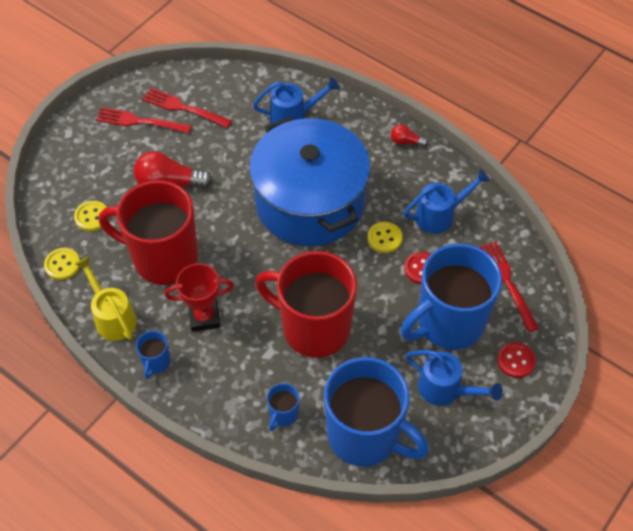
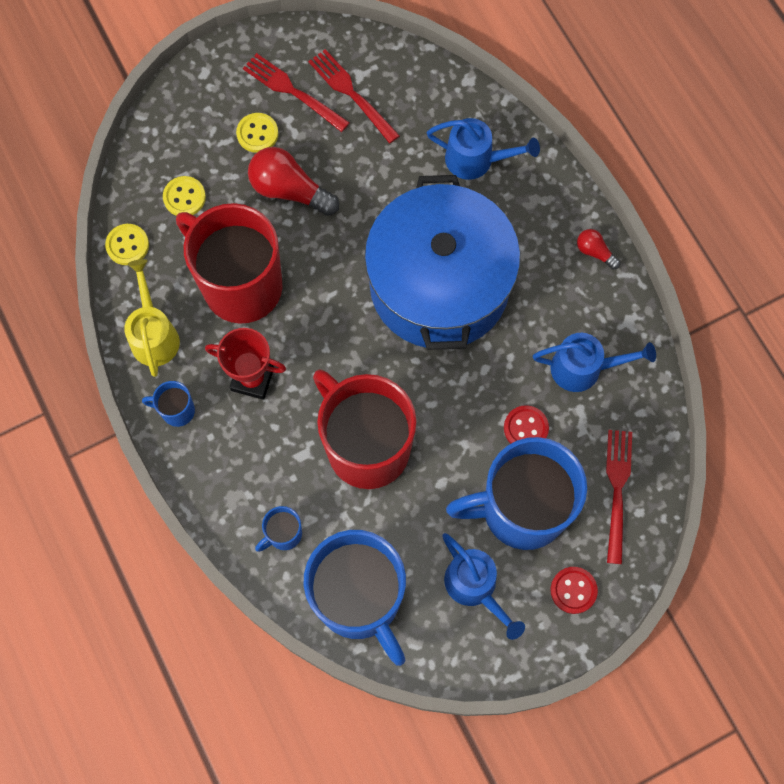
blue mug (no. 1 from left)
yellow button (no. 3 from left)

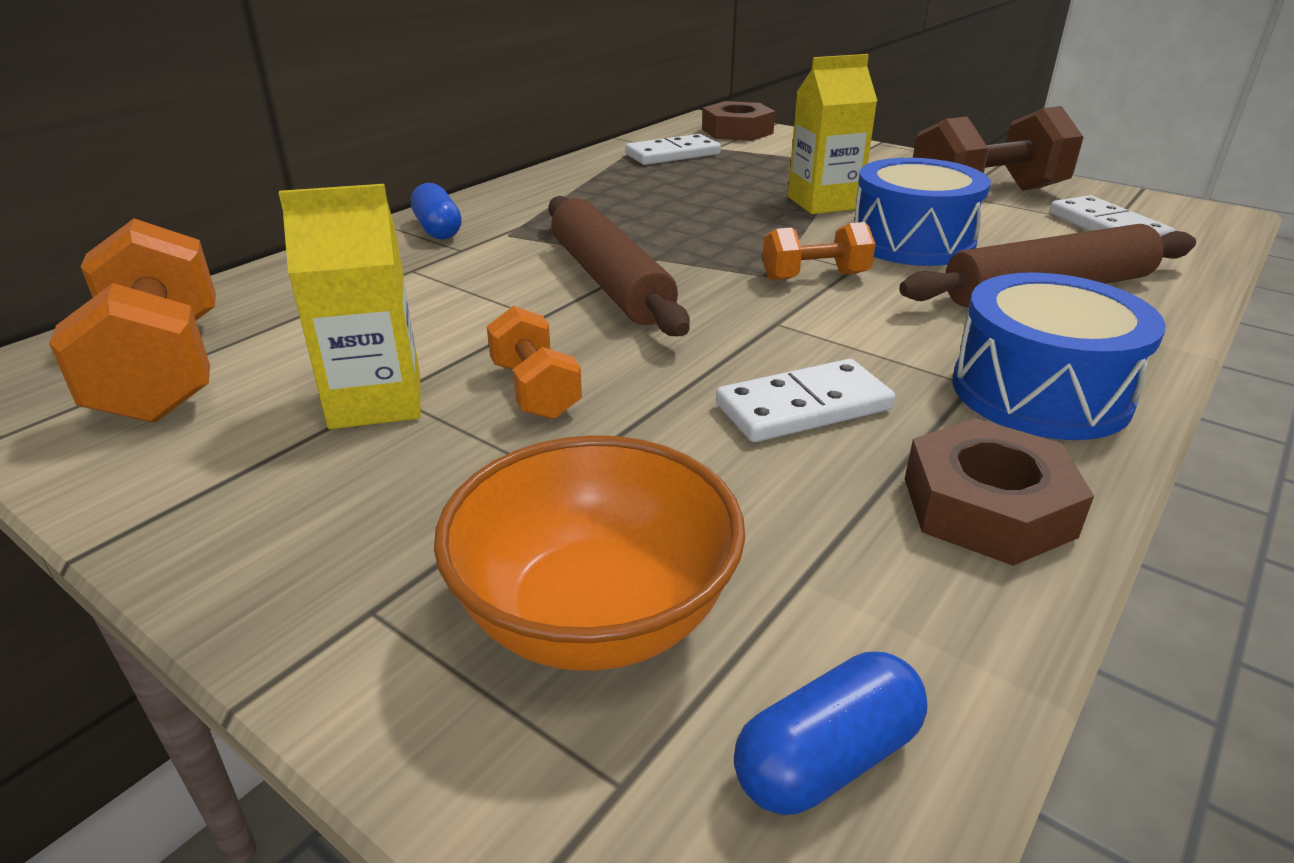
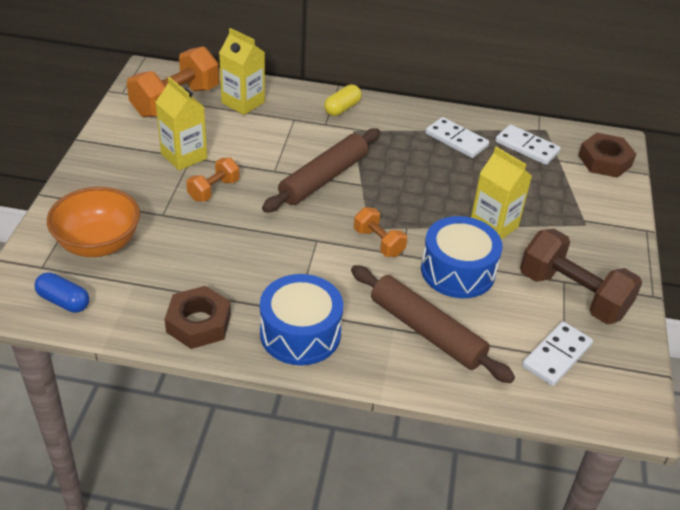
yellow carton (no. 2 from left)
yellow capsule
white domino (no. 1 from left)

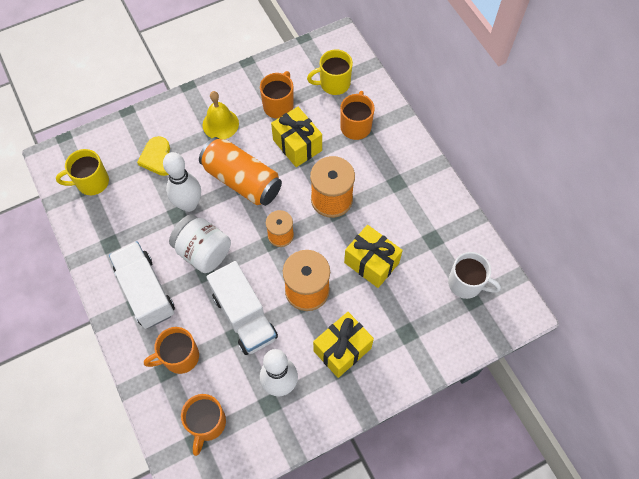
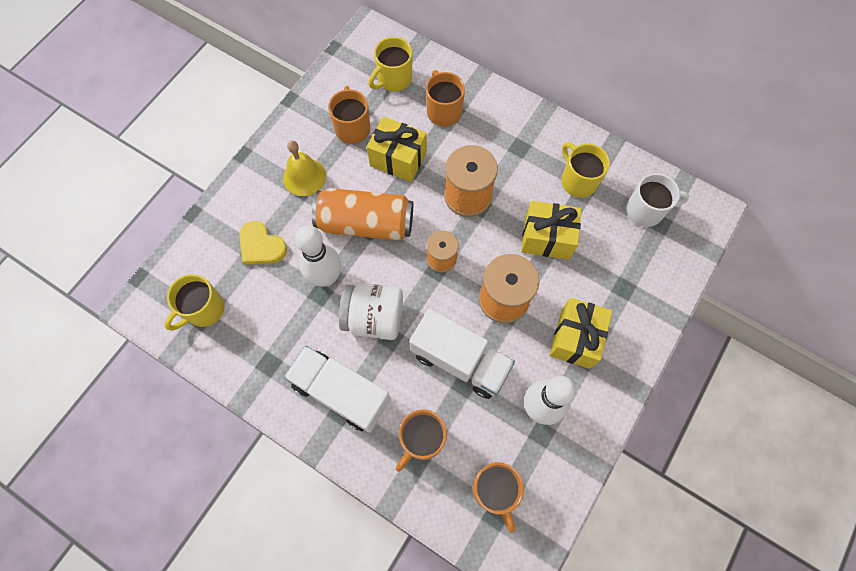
yellow mug (no. 3 from left)

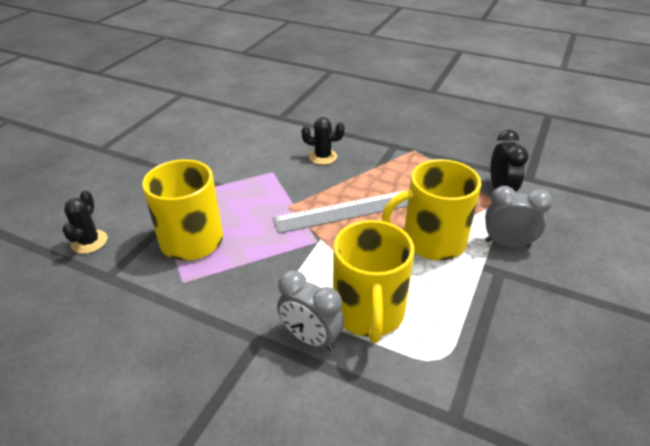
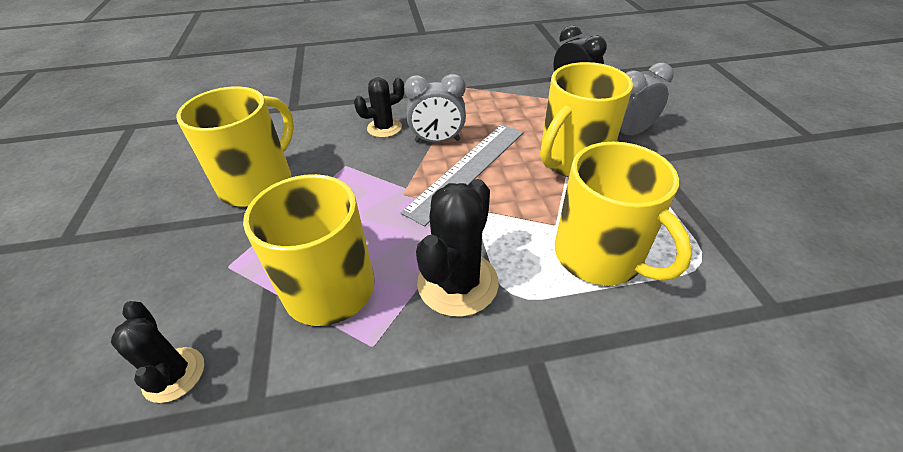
yellow mug (no. 1 from left)
grey clock (no. 1 from left)
black cactus (no. 3 from left)

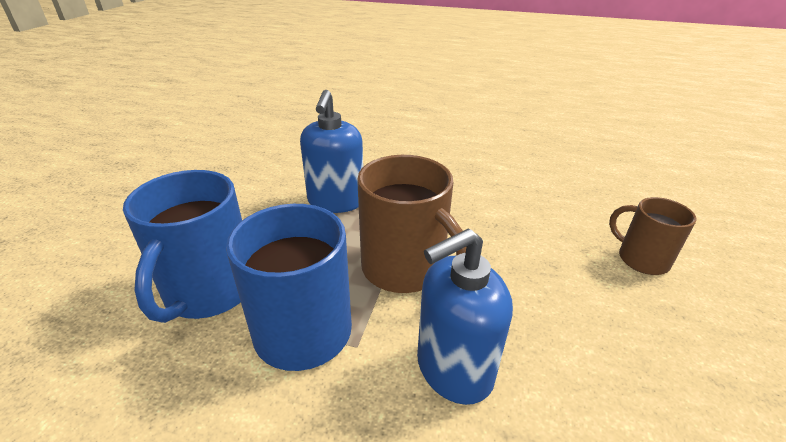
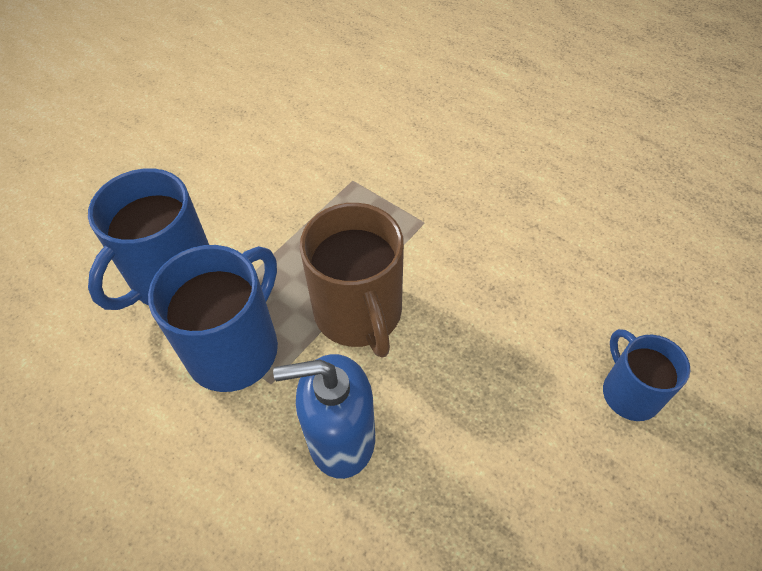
blue mug (no. 3 from left)
blue soap dispenser (no. 1 from left in the first image)

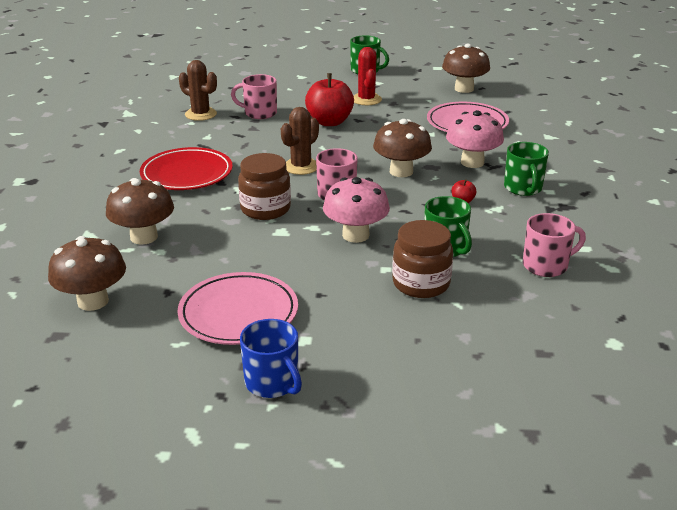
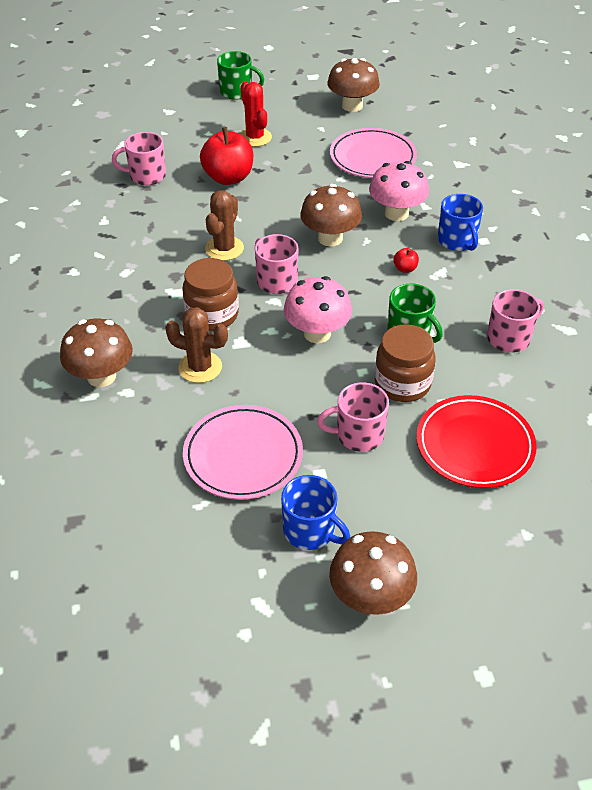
brown cactus (no. 1 from left)
pink mug (no. 3 from left)
brown mushroom (no. 4 from left)
red plate
blue mug (no. 2 from left)

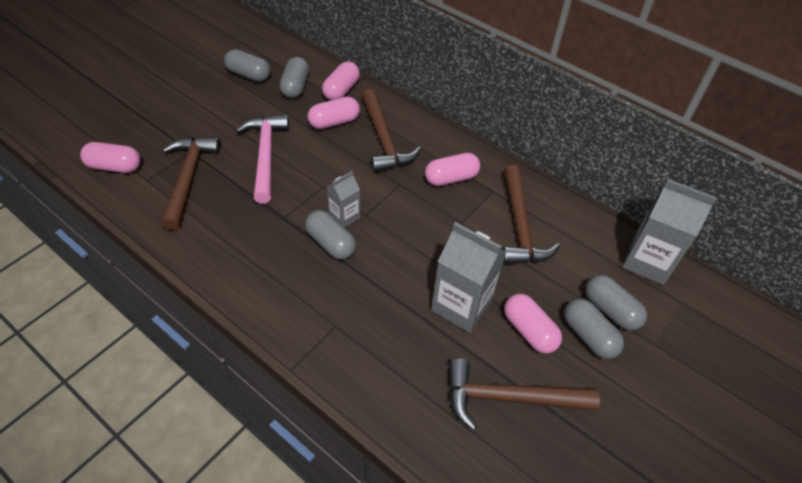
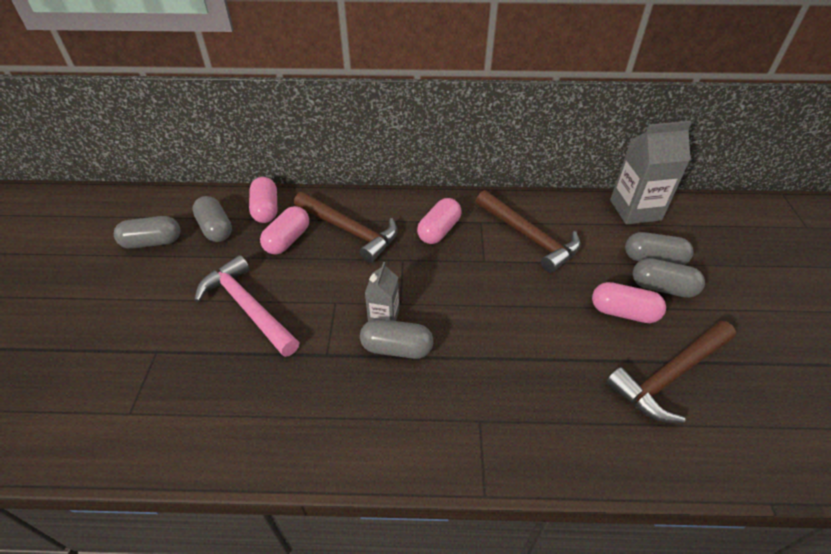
pink capsule (no. 1 from left in the first image)
brown hammer (no. 1 from left in the first image)
grey carton (no. 2 from left in the first image)

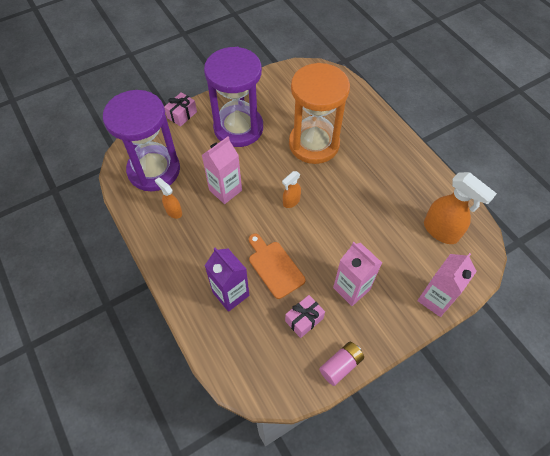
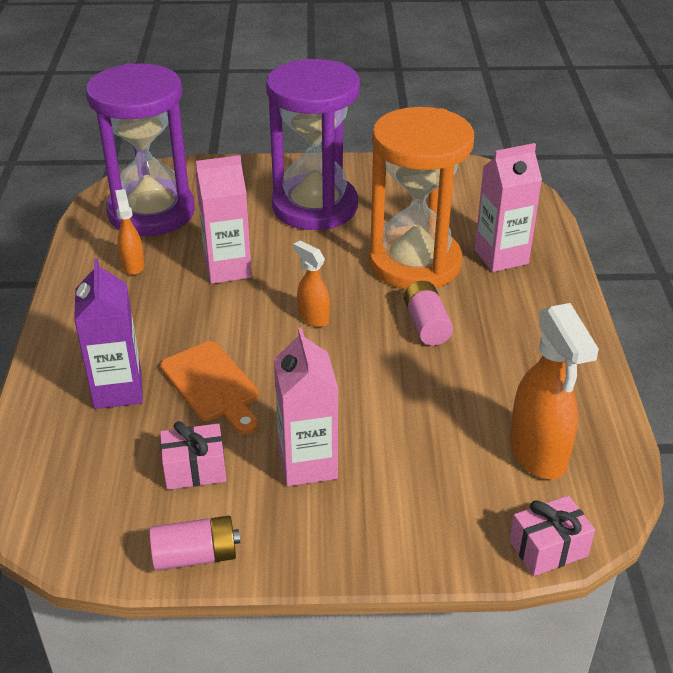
orange cutting board
orange spray bottle (no. 2 from left)
pink battery (no. 2 from left)
pink carton (no. 3 from left)
pink gift (no. 2 from left)

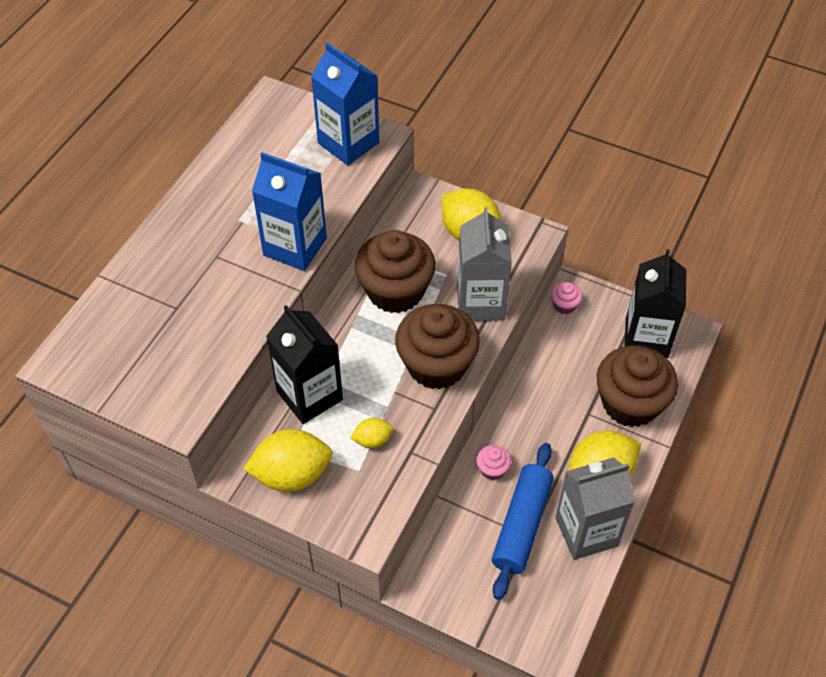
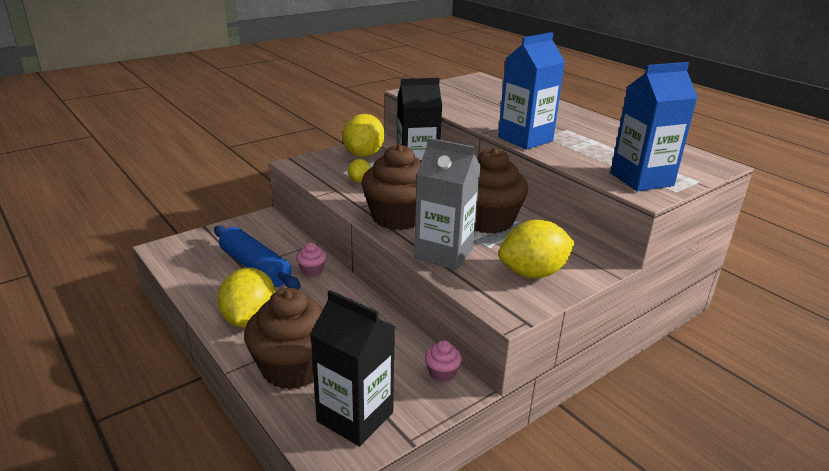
grey carton (no. 2 from left in the first image)

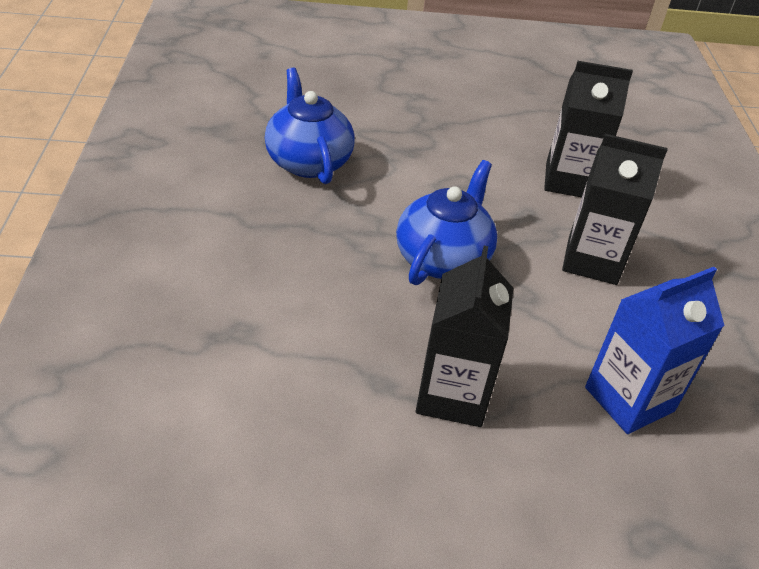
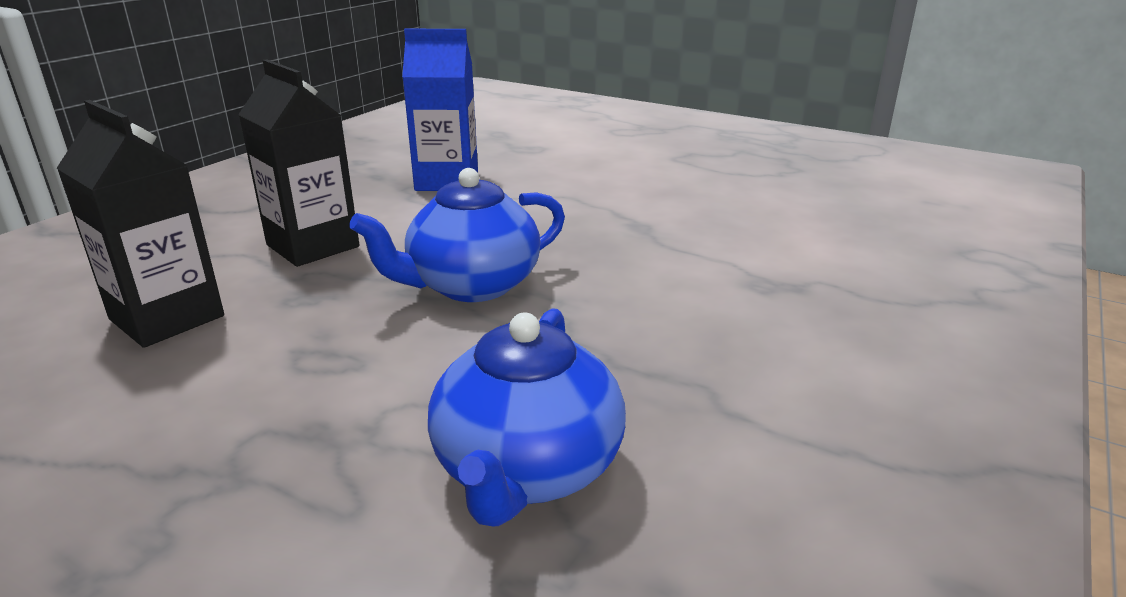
black carton (no. 1 from left in the first image)

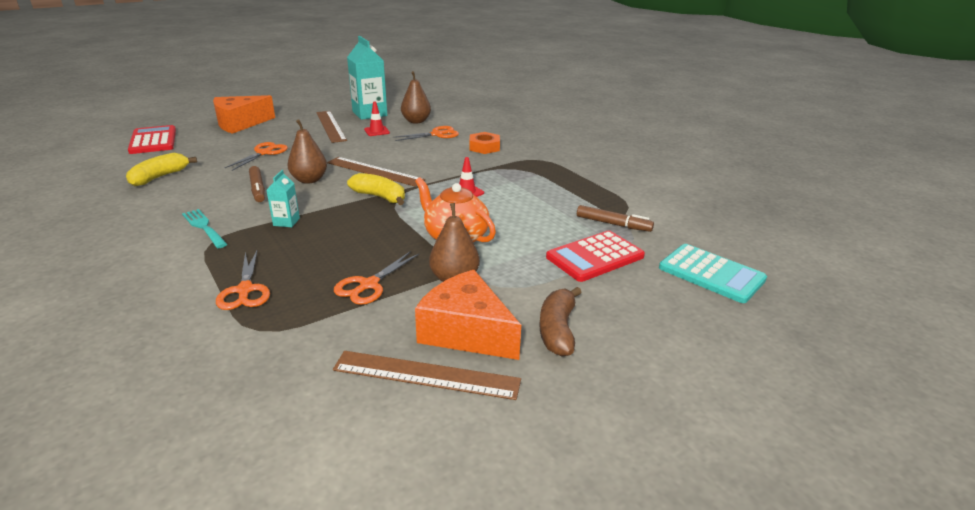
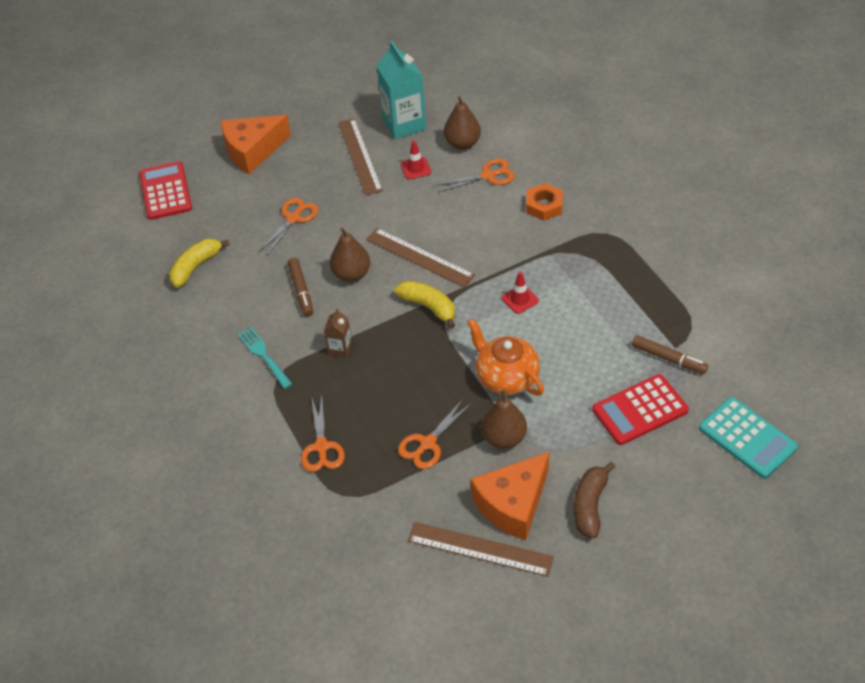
brown carton
orange cheese (no. 2 from left)

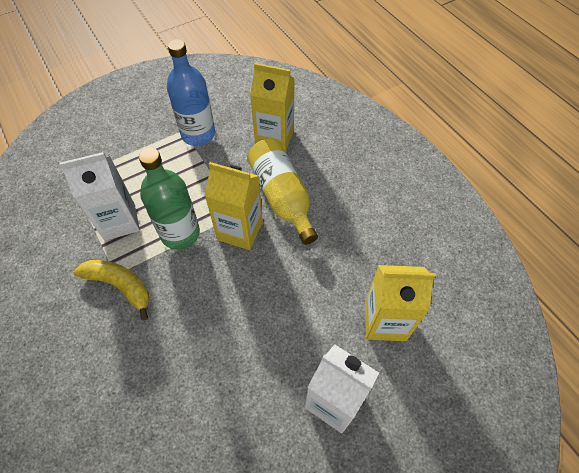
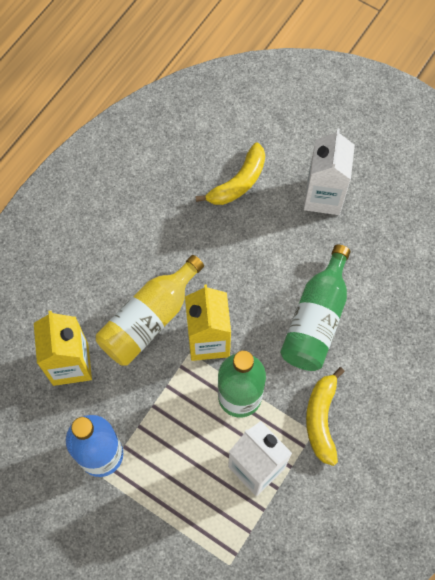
yellow banana (no. 1 from left)
green bottle (no. 2 from left)

